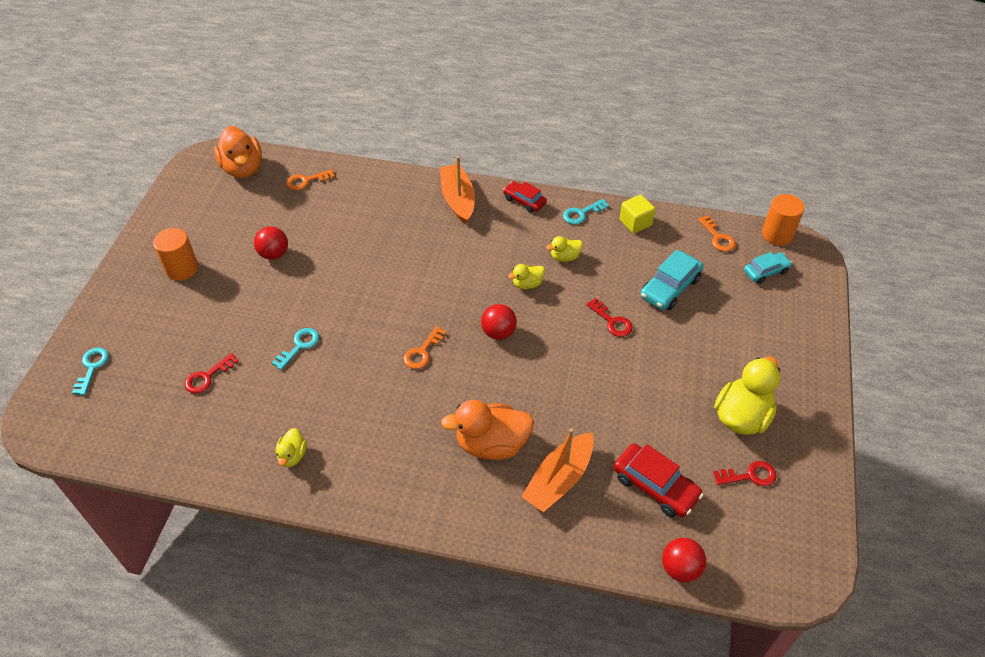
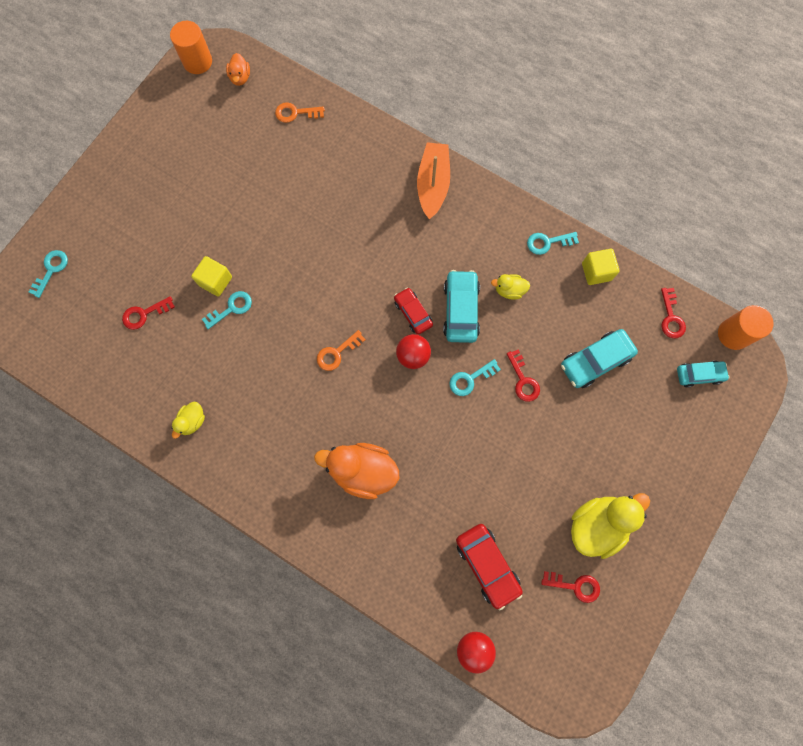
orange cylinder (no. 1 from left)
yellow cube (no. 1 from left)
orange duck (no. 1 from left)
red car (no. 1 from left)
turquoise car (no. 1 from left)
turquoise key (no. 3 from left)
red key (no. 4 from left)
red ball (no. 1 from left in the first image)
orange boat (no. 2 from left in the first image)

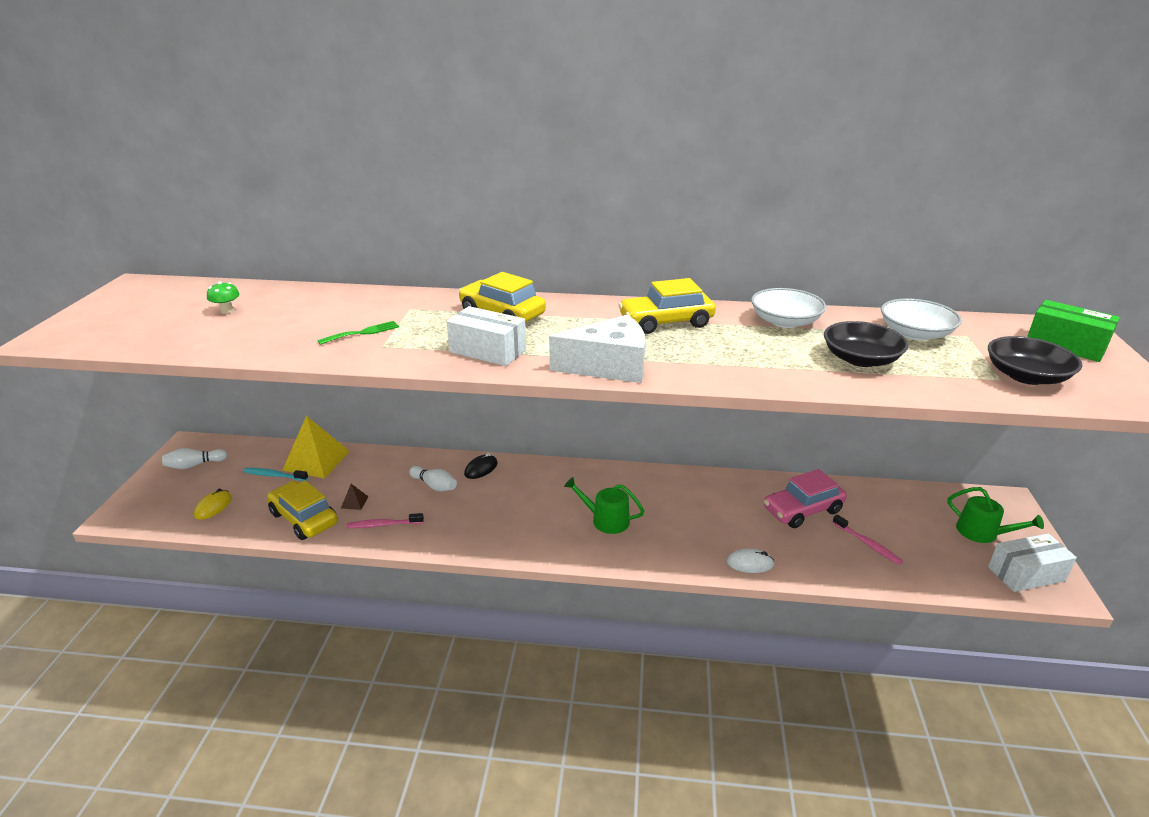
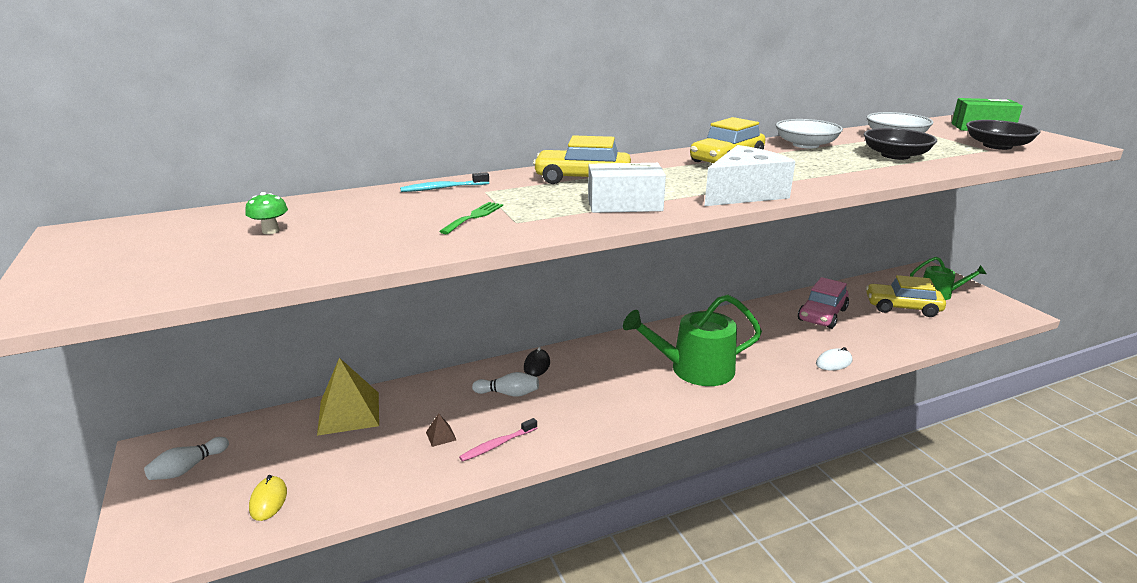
turquoise toothbrush
green watering can (no. 1 from left)
yellow car (no. 3 from left)
pink toothbrush (no. 2 from left in the first image)
white box (no. 2 from left in the first image)

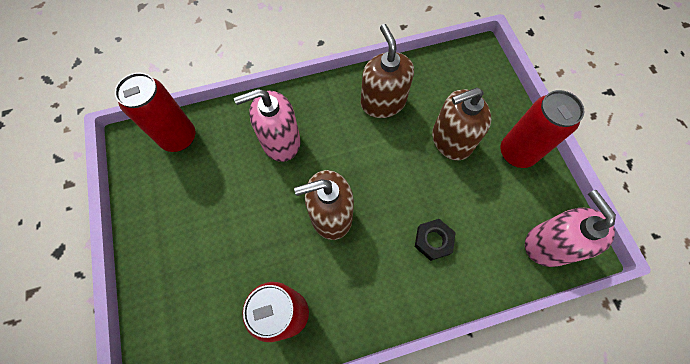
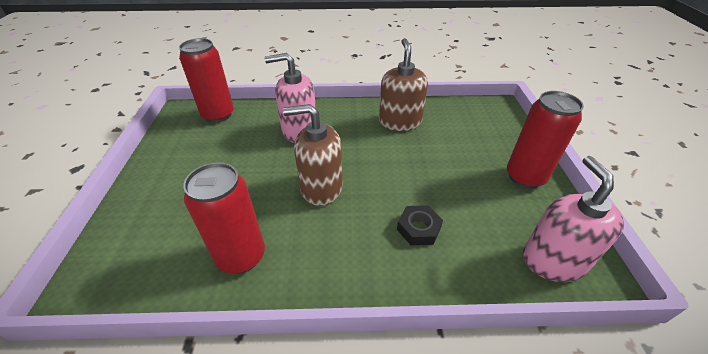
brown soap dispenser (no. 3 from left in the first image)

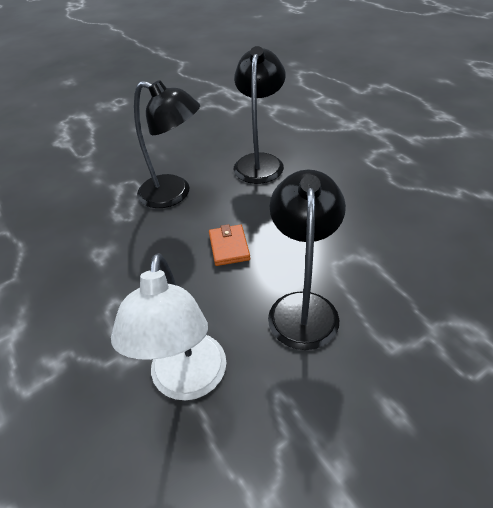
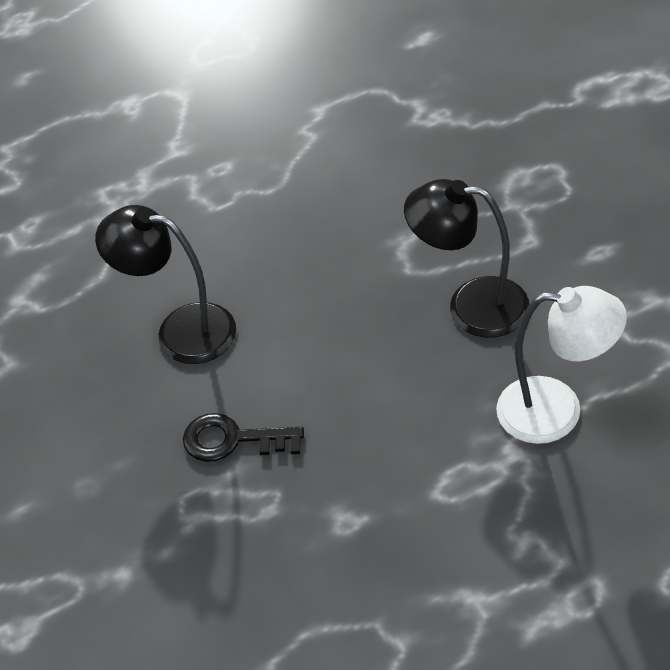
black key
orange wallet

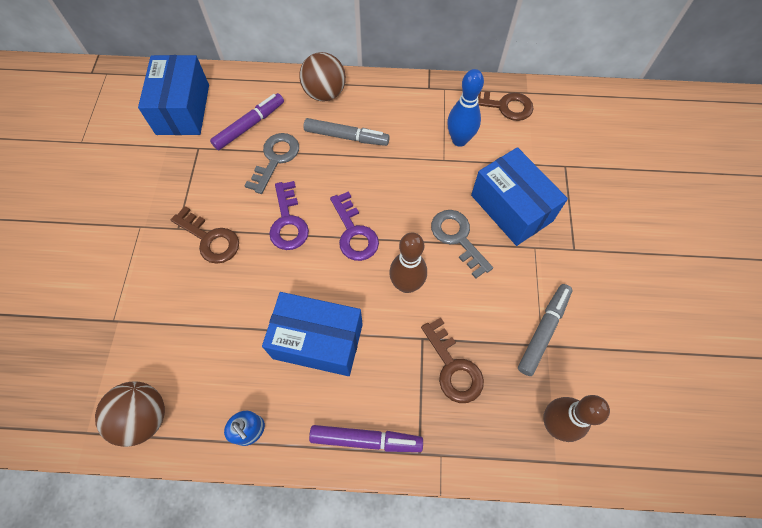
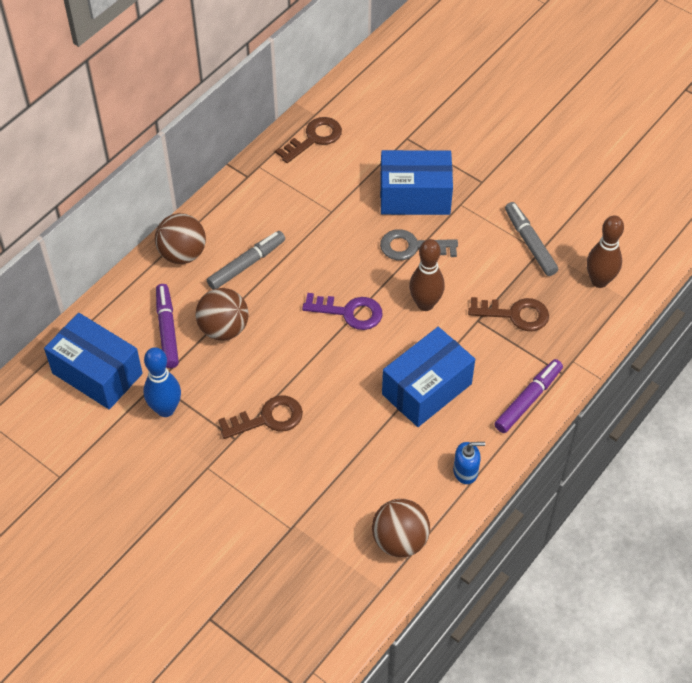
blue bowling pin
brown ball (no. 2 from left)
purple key (no. 1 from left in the first image)

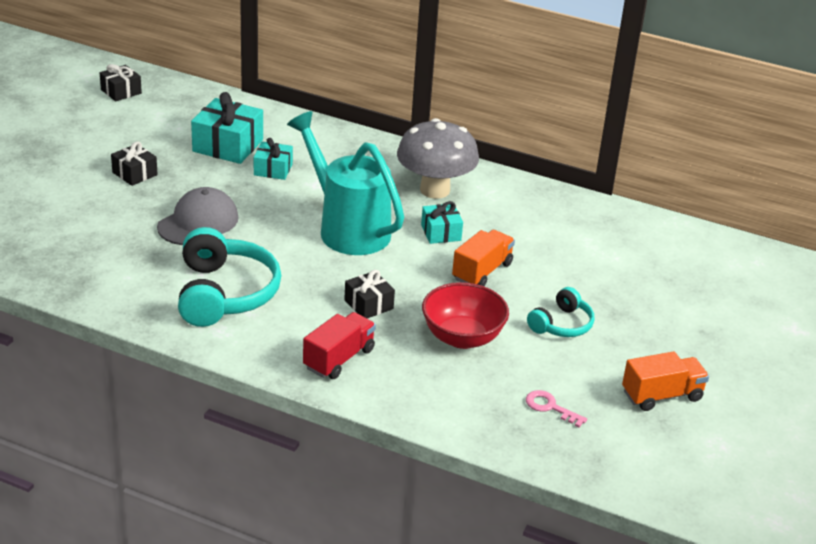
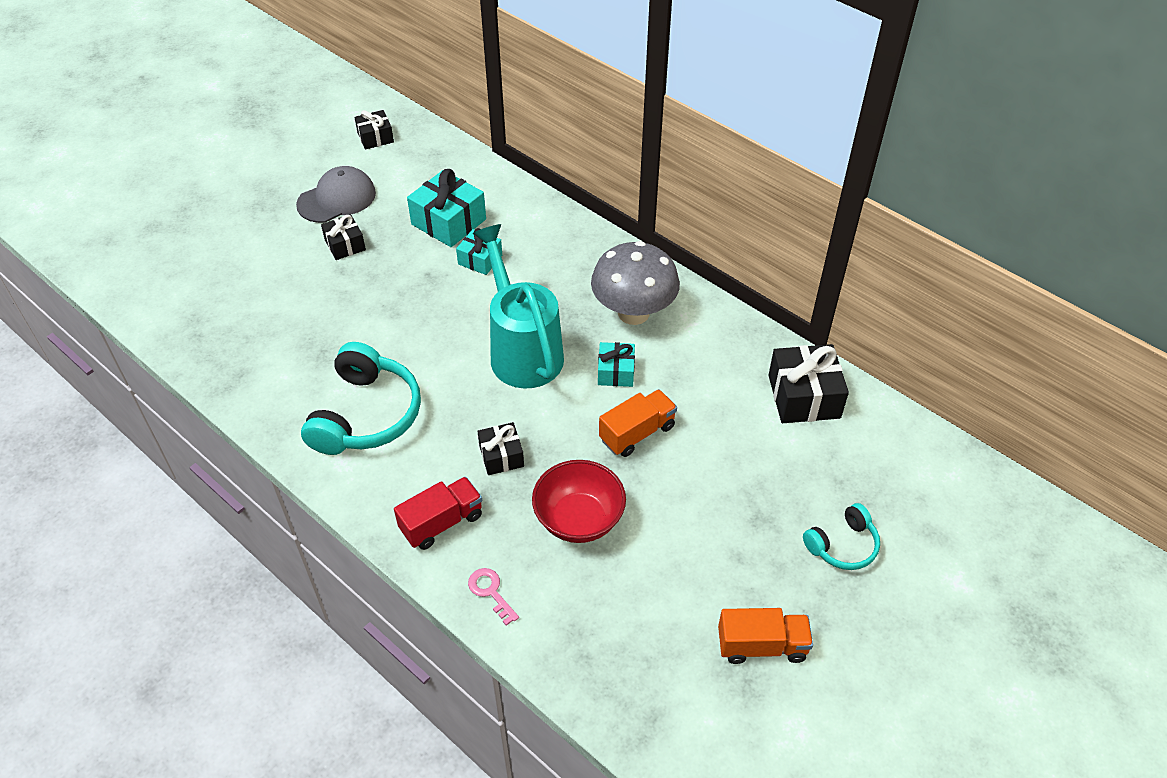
grey cap
pink key
black gift (no. 4 from left)
turquoise headphones (no. 2 from left)

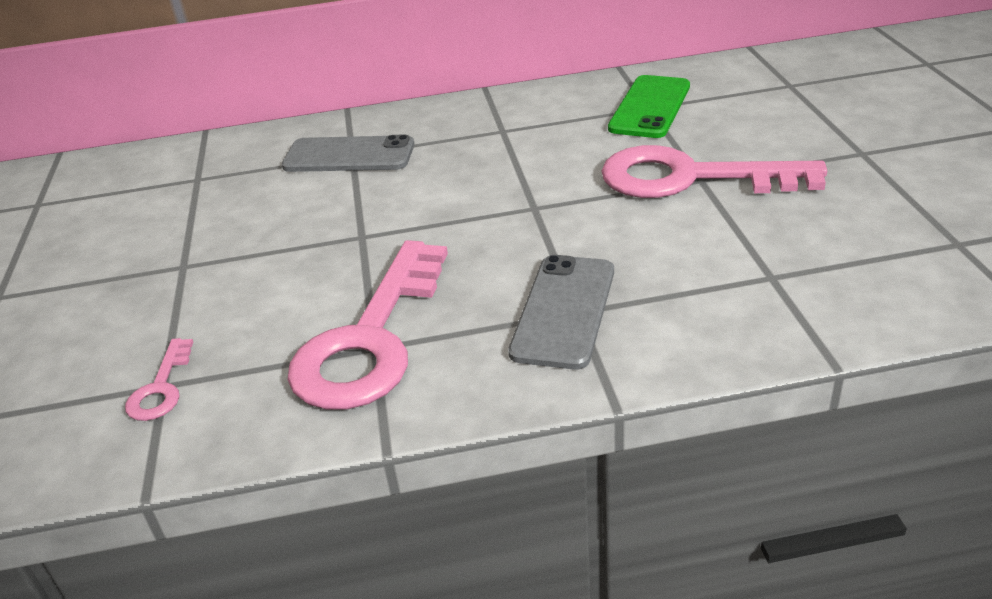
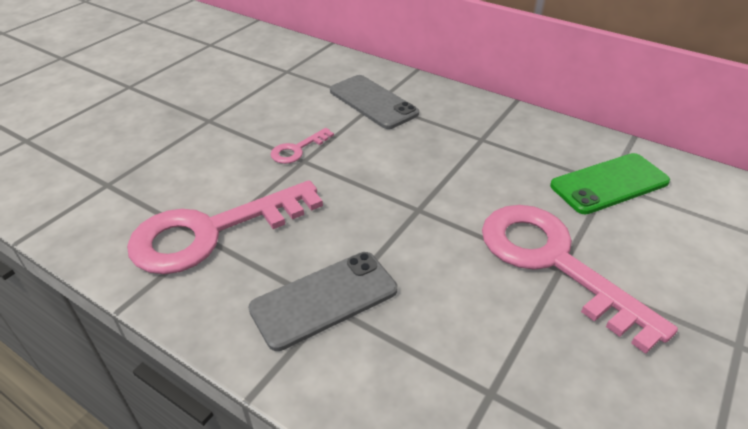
pink key (no. 2 from left)

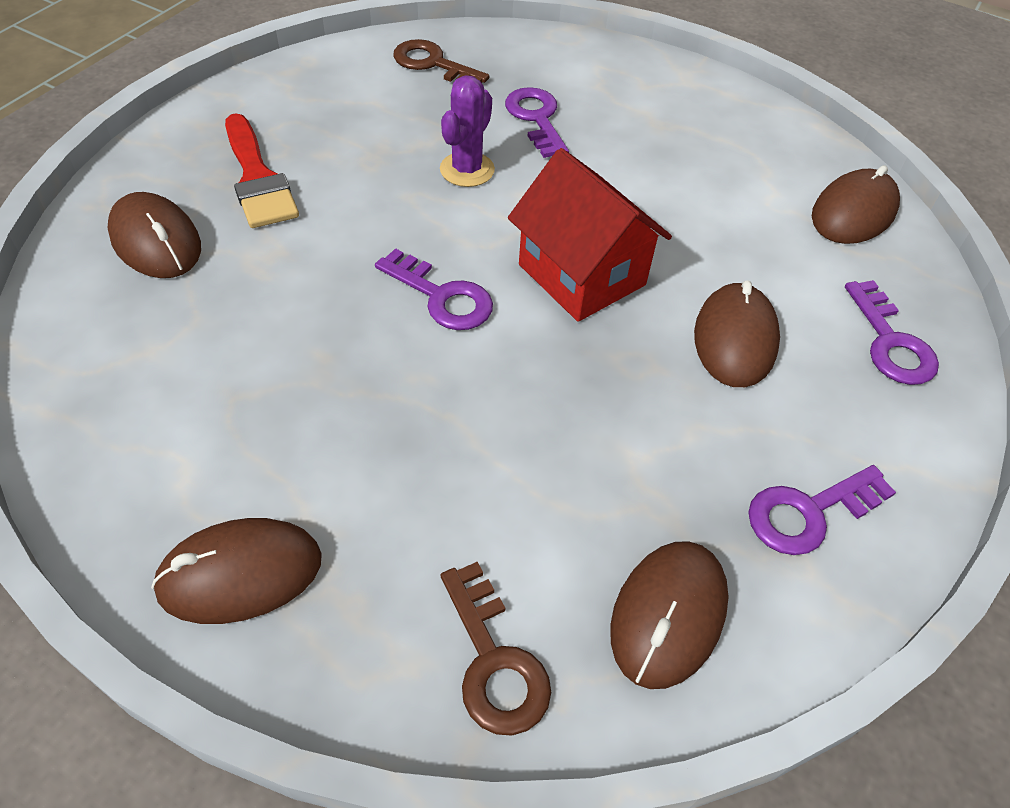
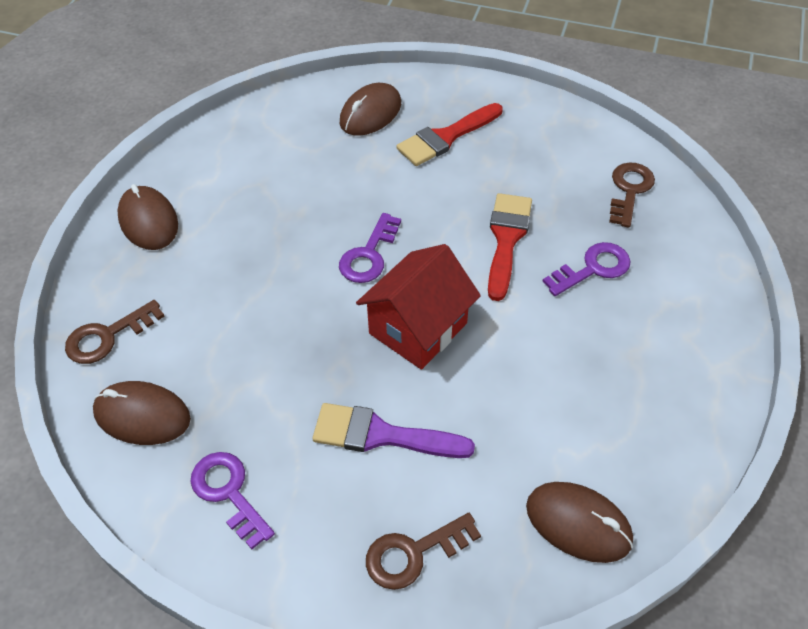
purple brush
brown key (no. 2 from left)
red brush (no. 2 from left)

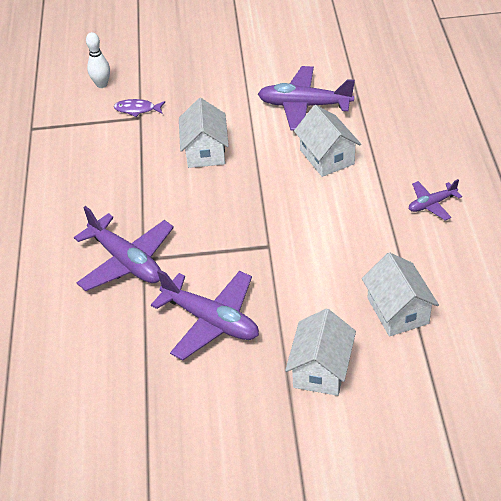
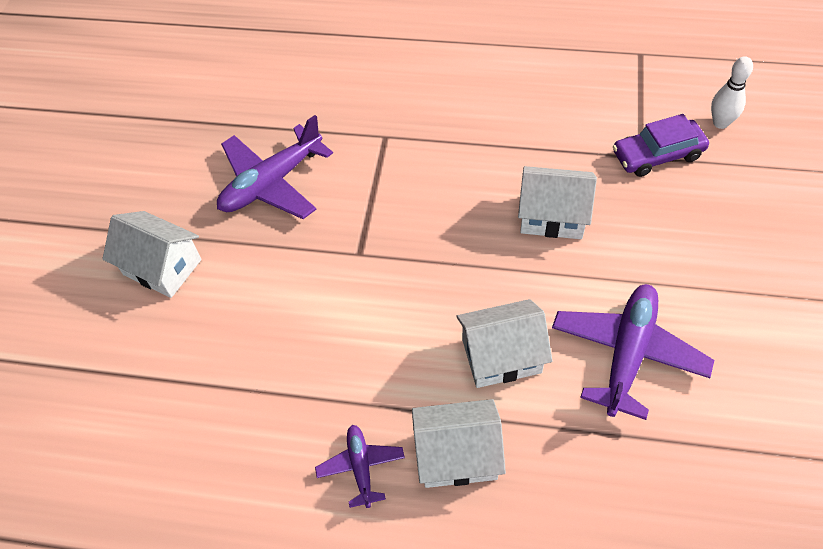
white house (no. 2 from left)
purple car
purple plane (no. 1 from left in the first image)

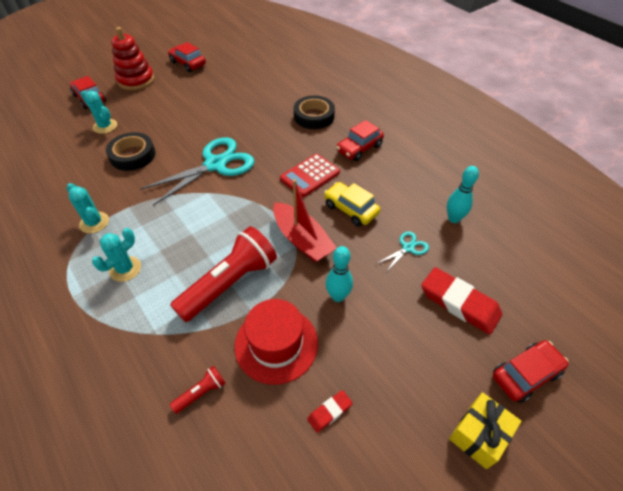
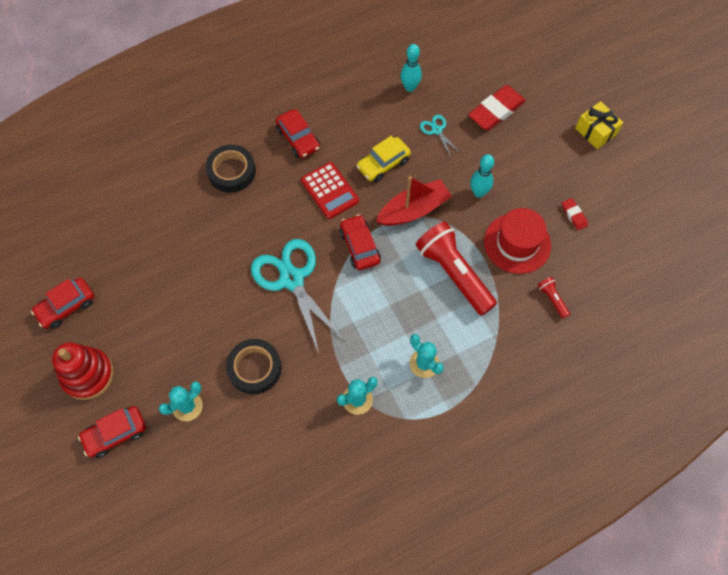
red car (no. 4 from left)

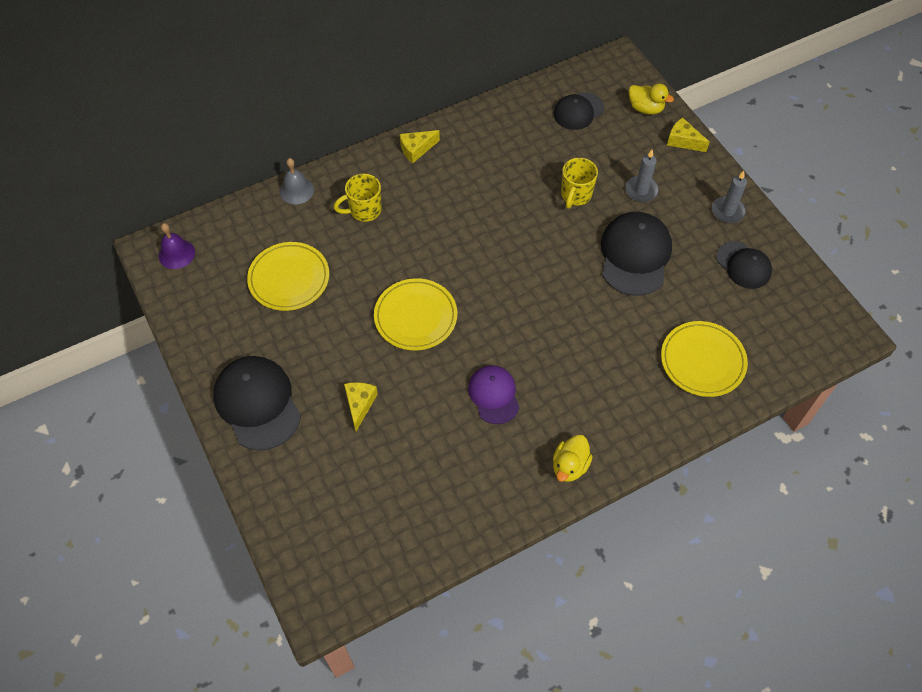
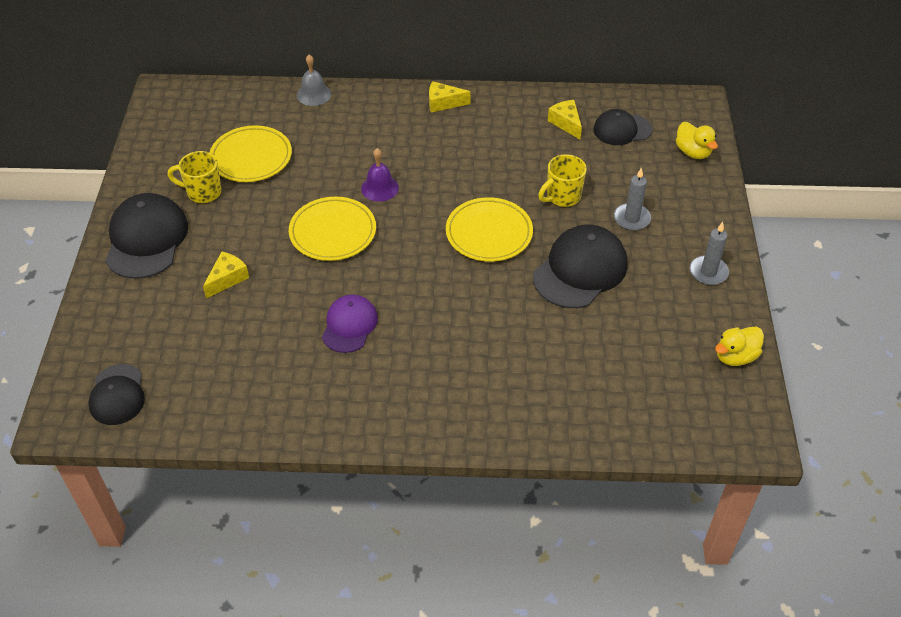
black cap (no. 1 from left)
yellow mug (no. 1 from left)
purple bell
yellow plate (no. 3 from left)
yellow cheese (no. 3 from left)
yellow duck (no. 2 from left)

